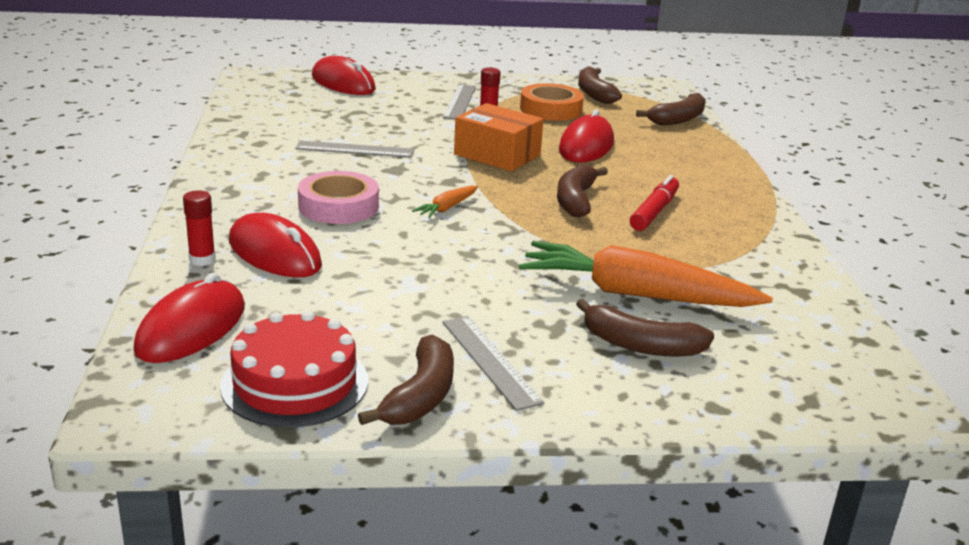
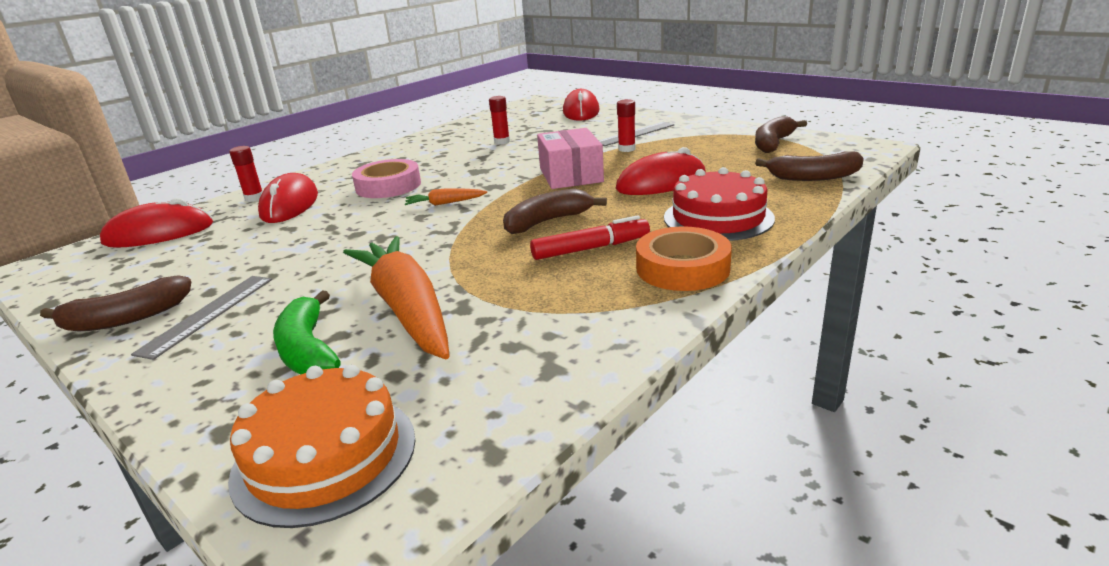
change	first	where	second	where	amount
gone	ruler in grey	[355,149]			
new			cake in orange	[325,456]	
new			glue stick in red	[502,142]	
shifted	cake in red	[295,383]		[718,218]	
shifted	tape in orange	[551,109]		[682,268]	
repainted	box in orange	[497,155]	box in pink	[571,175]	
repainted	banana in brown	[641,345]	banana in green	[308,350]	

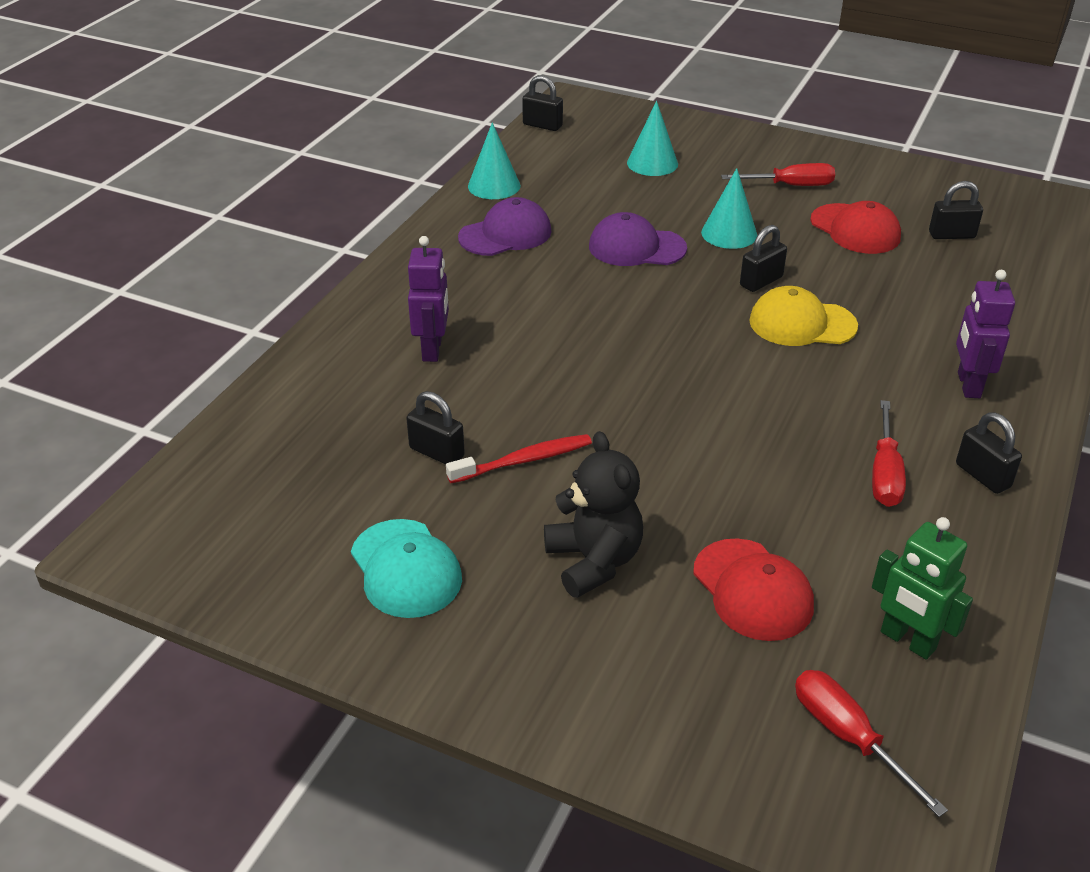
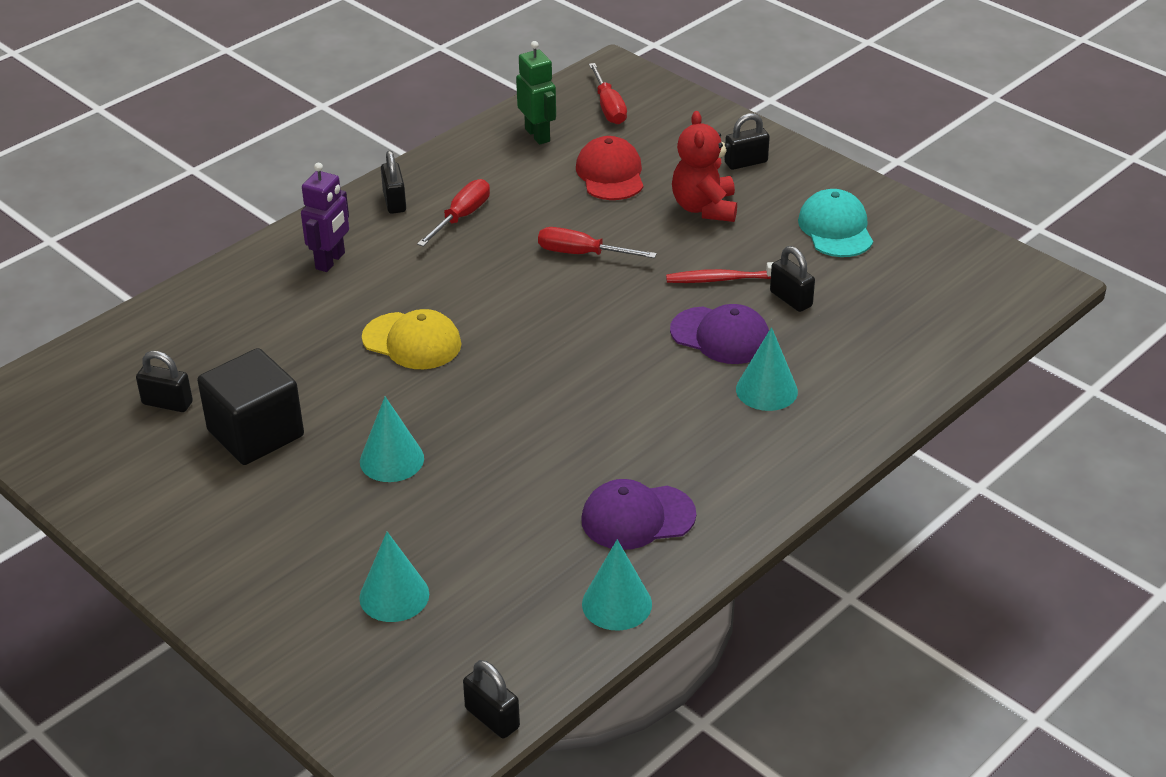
change	first	where	second	where	amount
shifted	cap in purple	[636,247]		[720,336]	
shifted	screwdriver in red	[790,186]		[582,254]	
shifted	padlock in black	[761,281]		[746,162]	
swapped	robot in purple	[432,349]	cone in turquoise	[766,390]	
swapped	cap in red	[855,229]	cube in black	[255,433]	
repainted	teddy bear in black	[594,561]	teddy bear in red	[704,208]	

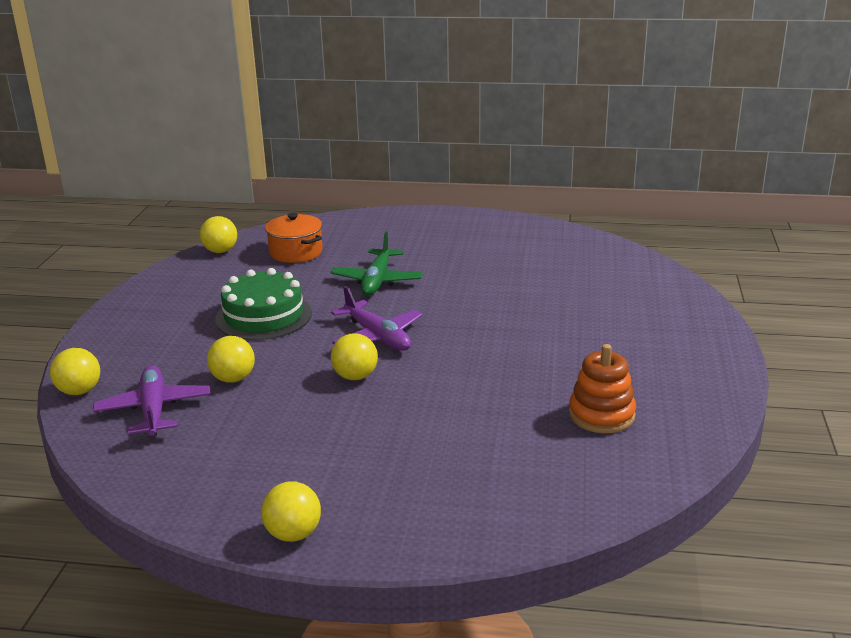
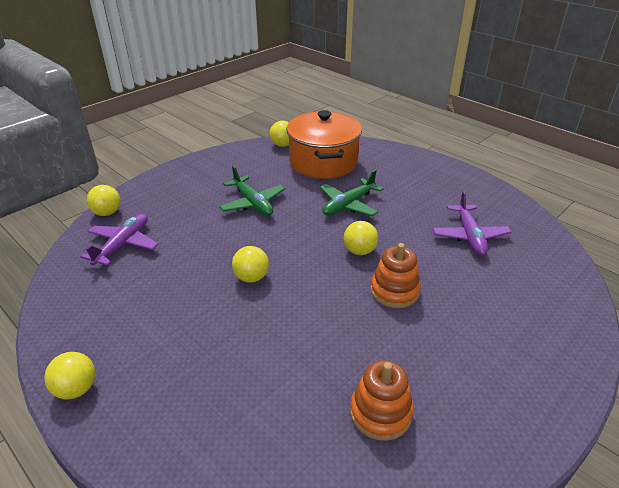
change	first	where	second	where	amount
new			stacking toy in orange	[394,291]	
shifted	ball in yellow	[233,379]		[359,251]	
shifted	plane in purple	[377,337]		[469,236]	
swapped	cake in green	[263,316]	plane in green	[253,203]	
scaled	pot in orange	[296,252]		[323,162]	x1.77

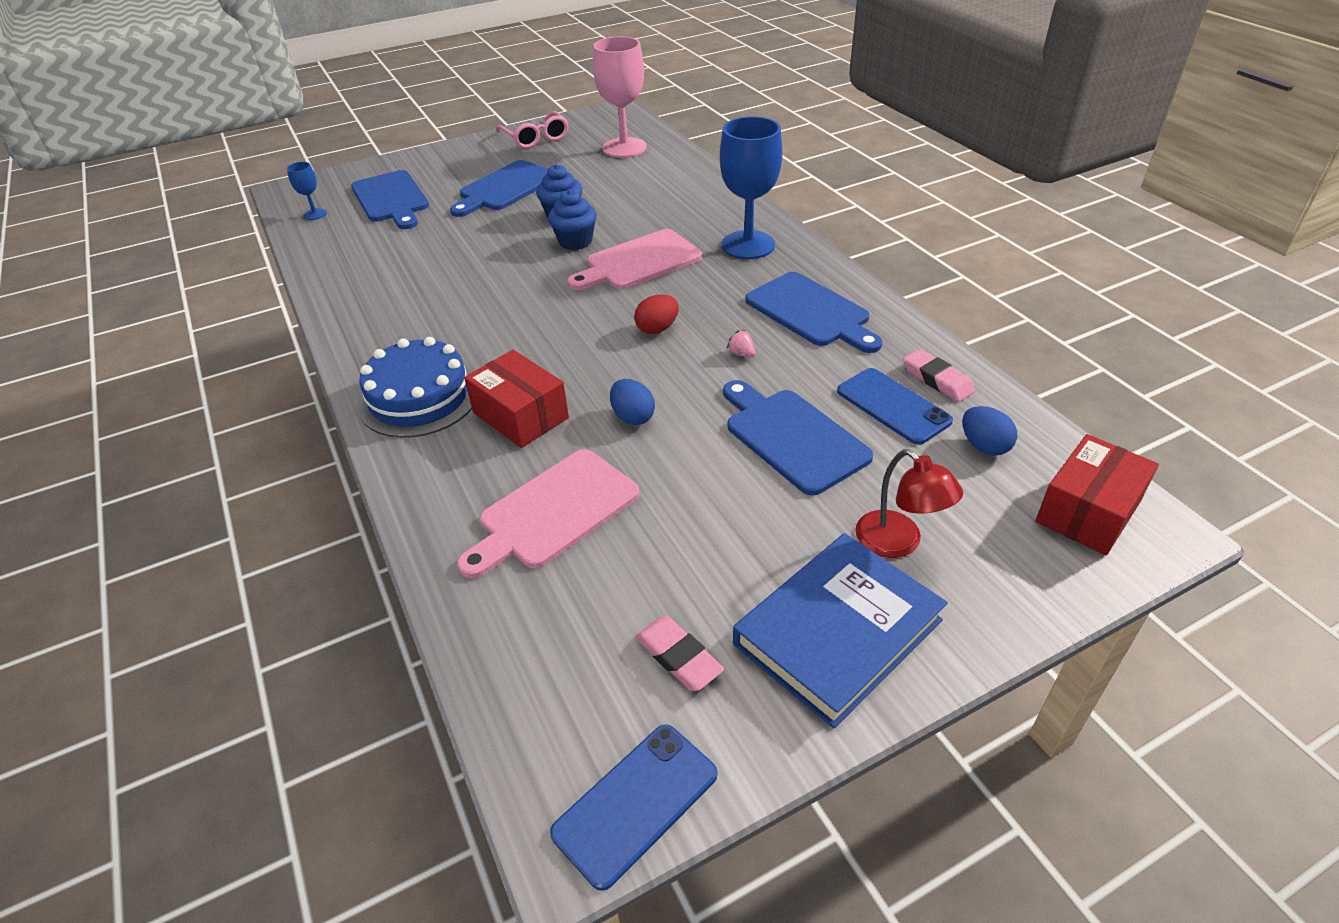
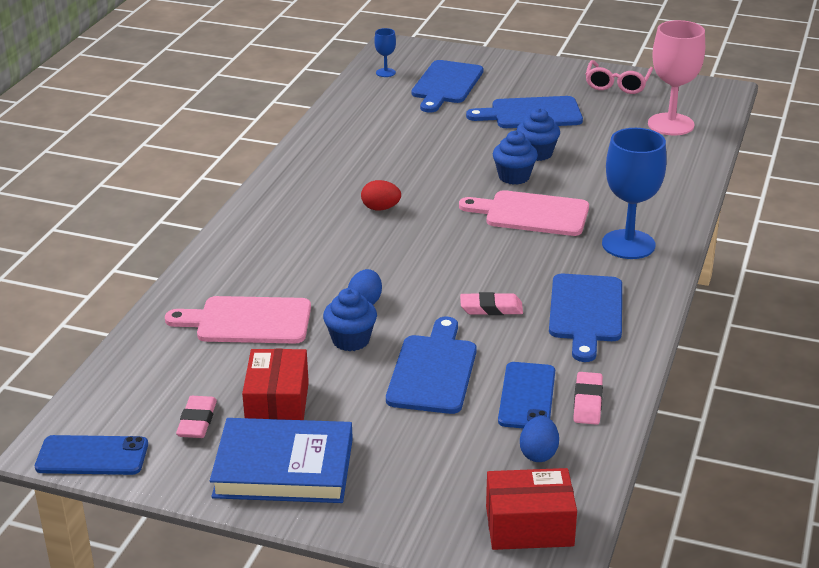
change	first	where	second	where	amount
gone	cake in blue	[419,397]			
gone	lamp in red	[898,543]			
new			cupcake in blue	[351,340]	
shifted	box in red	[520,415]		[277,404]	
shifted	egg in red	[657,329]		[381,208]	
swapped	strawberry in pink	[741,354]	eraser in pink	[491,308]	

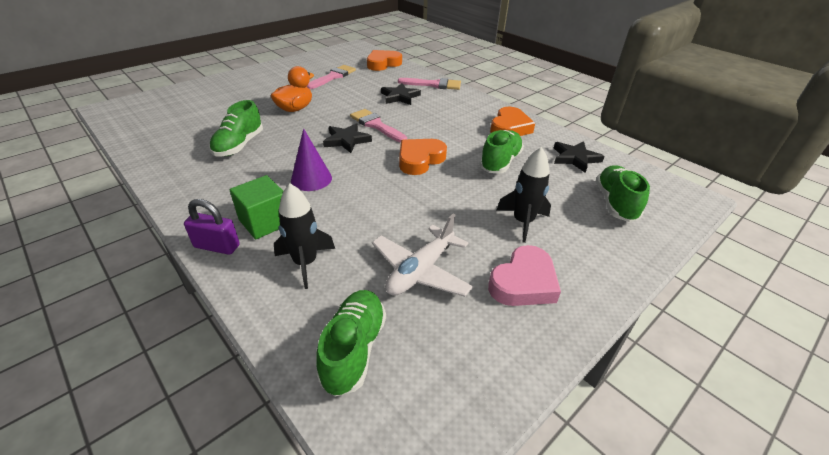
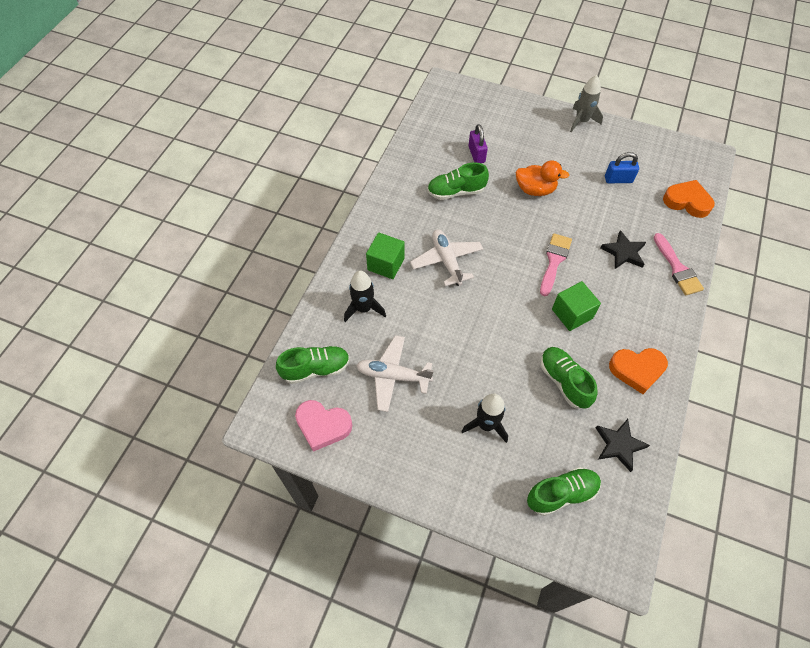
change	first	where	second	where	amount
gone	star in black	[346,140]			
gone	heart in orange	[420,160]			
new			cube in green	[572,314]	
new			rocket in grey	[581,121]	
shifted	padlock in purple	[217,246]		[476,154]	
shifted	heart in pink	[523,282]		[323,426]	
swapped	cone in purple	[311,179]	plane in white	[447,261]	
swapped	brush in pink	[333,77]	padlock in blue	[618,179]	
rotated	shoe in green	[500,162]		[564,381]	120 degrees counterclockwise

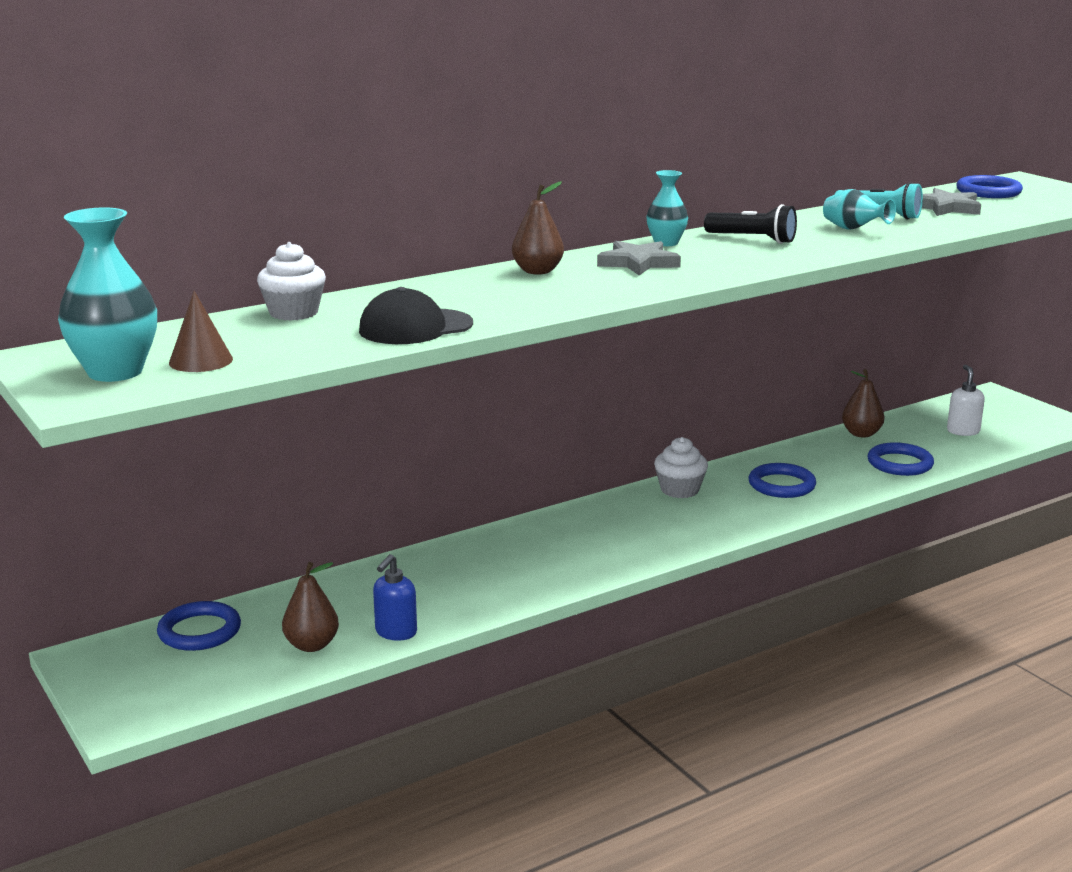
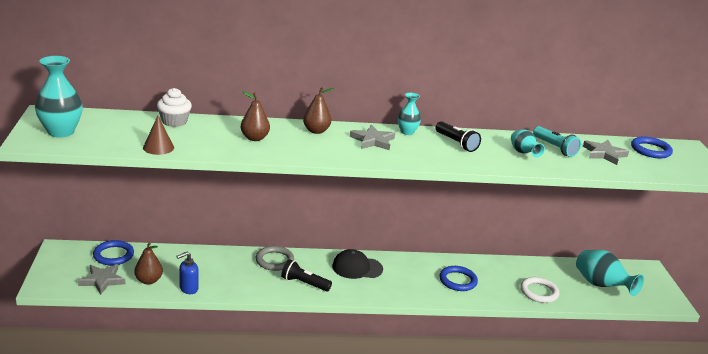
change	first	where	second	where	amount
gone	cupcake in white	[679,490]			
new			star in grey	[102,280]	
new			ring in grey	[274,260]	
new			flashlight in black	[304,283]	
shifted	cone in brown	[201,361]		[158,147]	
shifted	cap in black	[415,327]		[357,267]	
shifted	pear in brown	[861,434]		[254,138]	
swapped	soap dispenser in white	[963,431]	vase in turquoise	[601,285]	
repainted	ring in blue	[900,464]	ring in white	[539,292]	

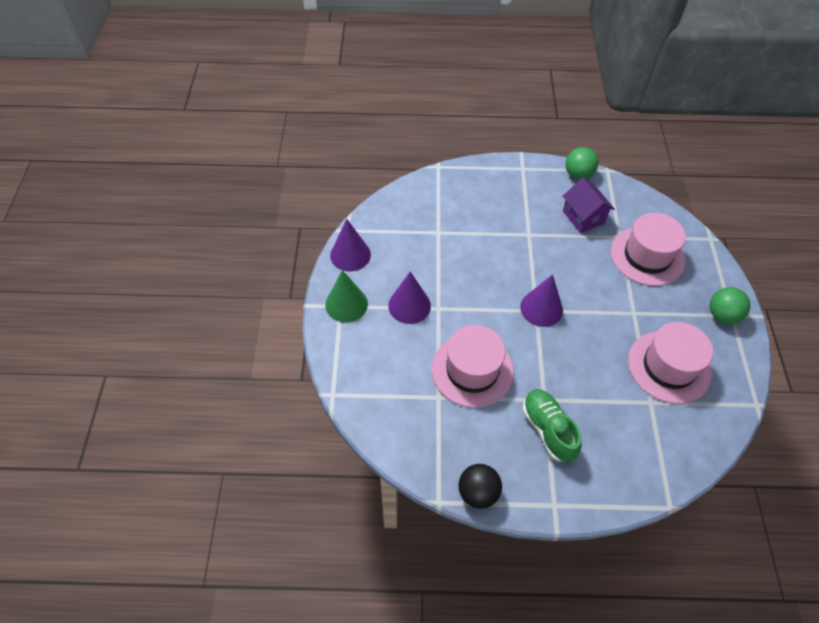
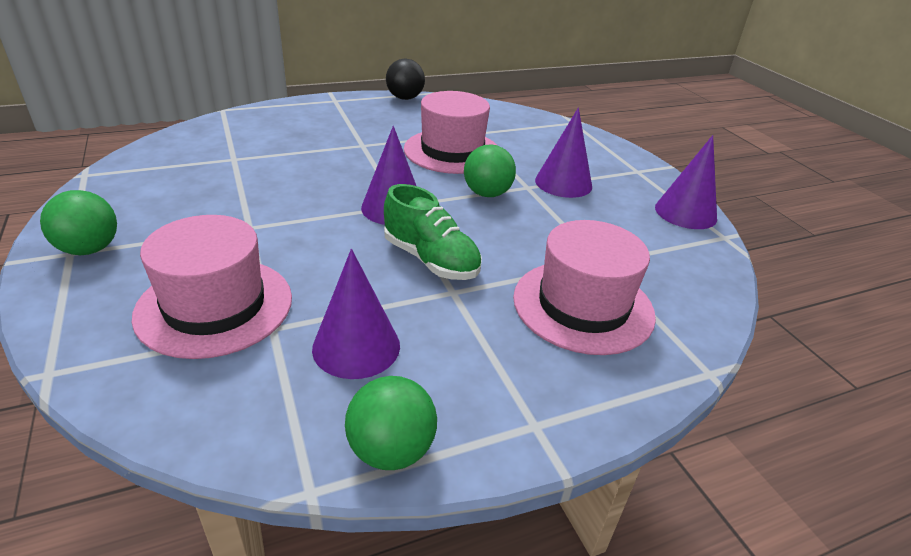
change	first	where	second	where	amount
gone	cone in green	[346,304]			
new			ball in green	[487,194]	
shifted	shoe in green	[548,429]		[431,260]	
shifted	hat in pink	[669,366]		[583,306]	
swapped	house in purple	[583,217]	cone in purple	[356,346]	

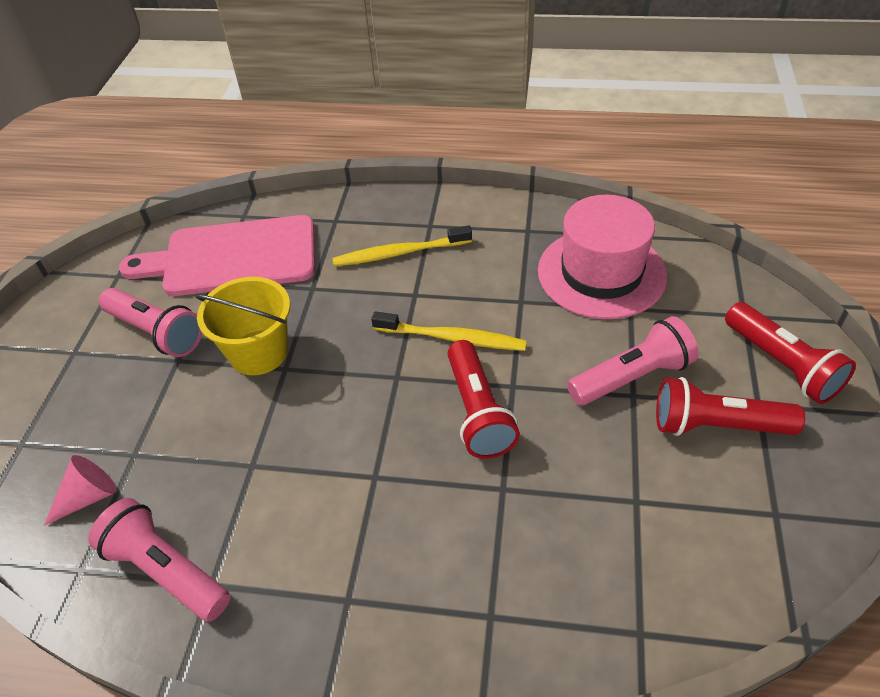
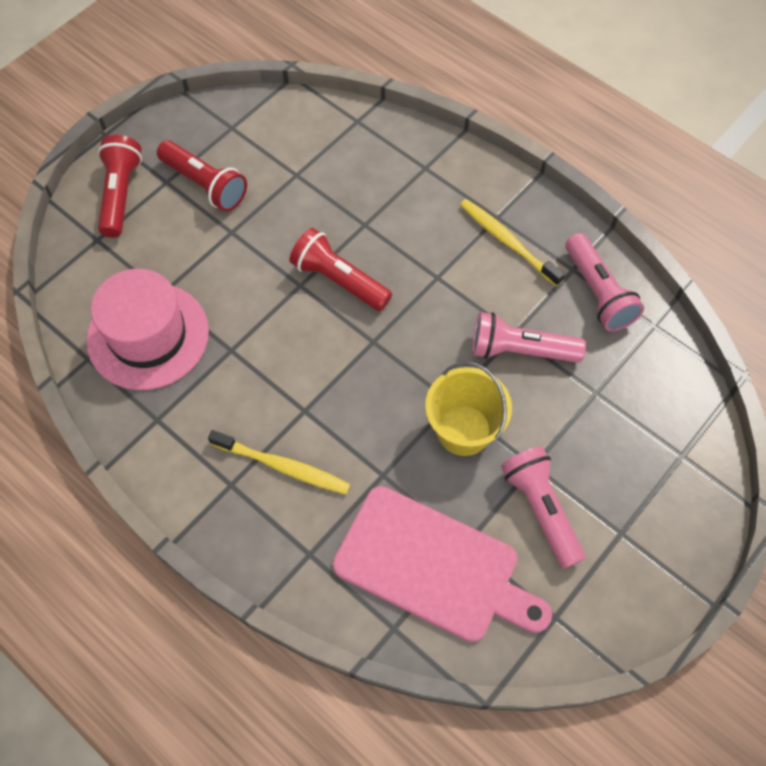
change	first	where	second	where	amount
gone	cone in pink	[89,497]			
shifted	toothbrush in yellow	[453,338]		[507,241]	
shifted	flashlight in pink	[632,377]		[520,350]	
rotated	flashlight in red	[478,412]		[339,280]	75 degrees counterclockwise

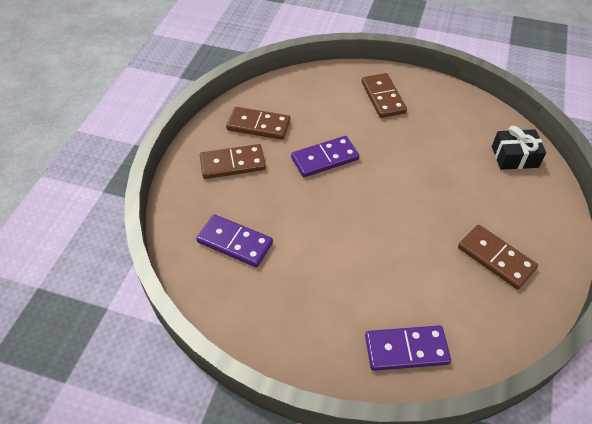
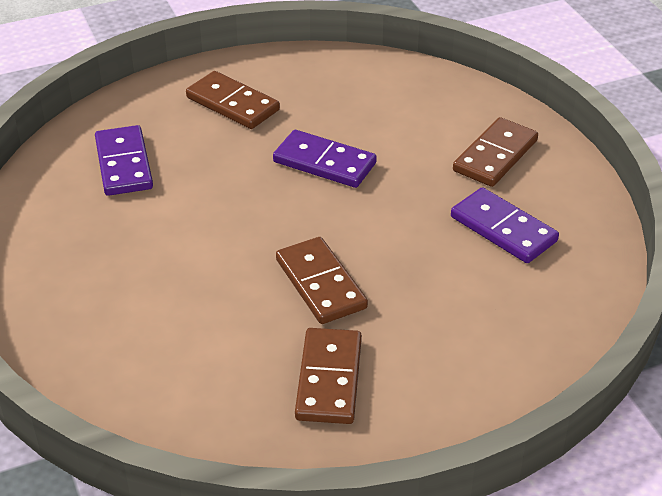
change	first	where	second	where	amount
gone	gift in black	[514,157]			
shifted	domino in brown	[258,125]		[320,284]	
shifted	domino in purple	[406,350]		[503,229]	

